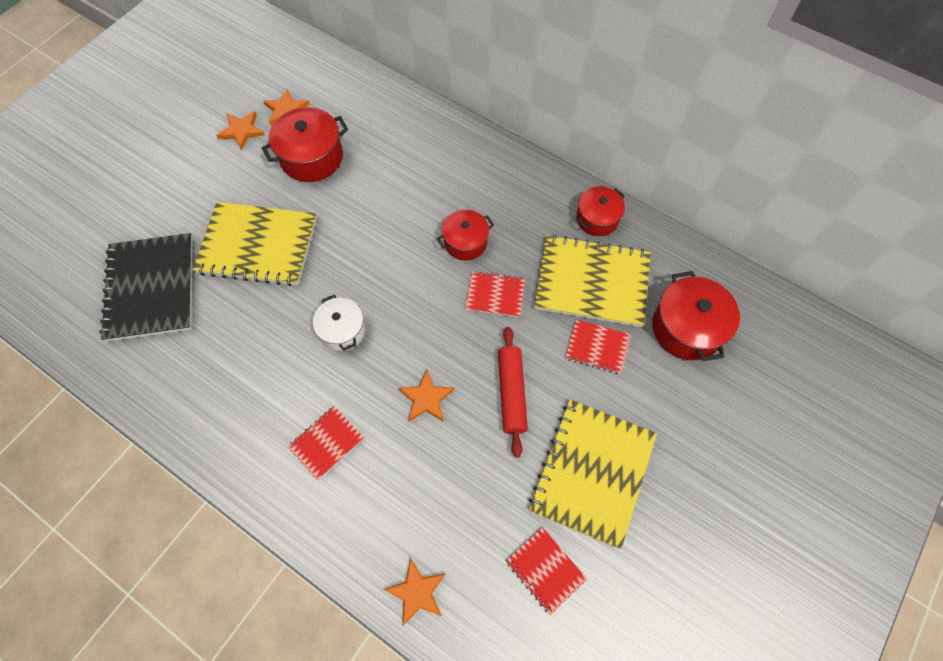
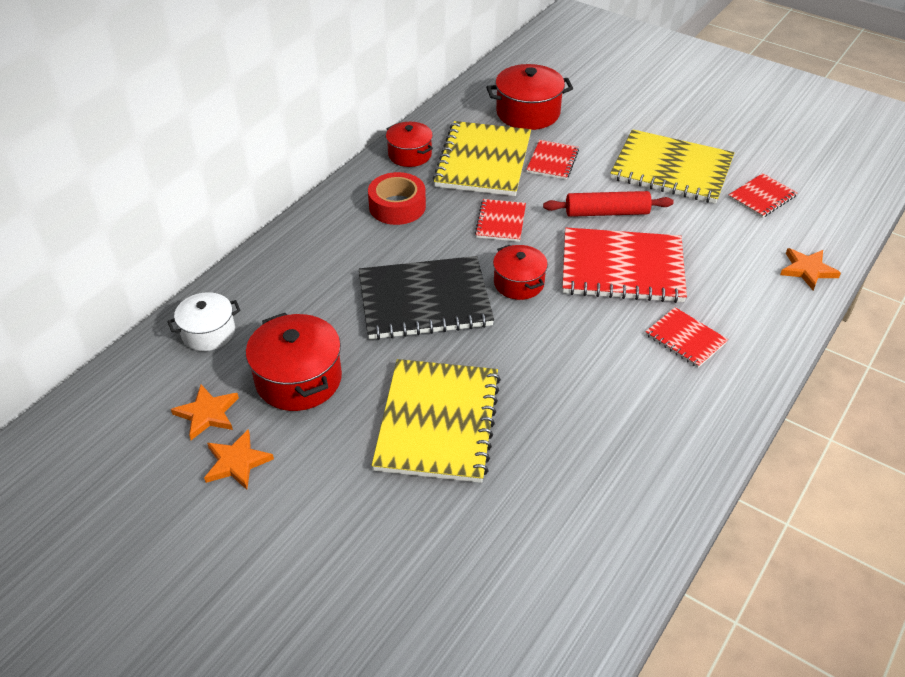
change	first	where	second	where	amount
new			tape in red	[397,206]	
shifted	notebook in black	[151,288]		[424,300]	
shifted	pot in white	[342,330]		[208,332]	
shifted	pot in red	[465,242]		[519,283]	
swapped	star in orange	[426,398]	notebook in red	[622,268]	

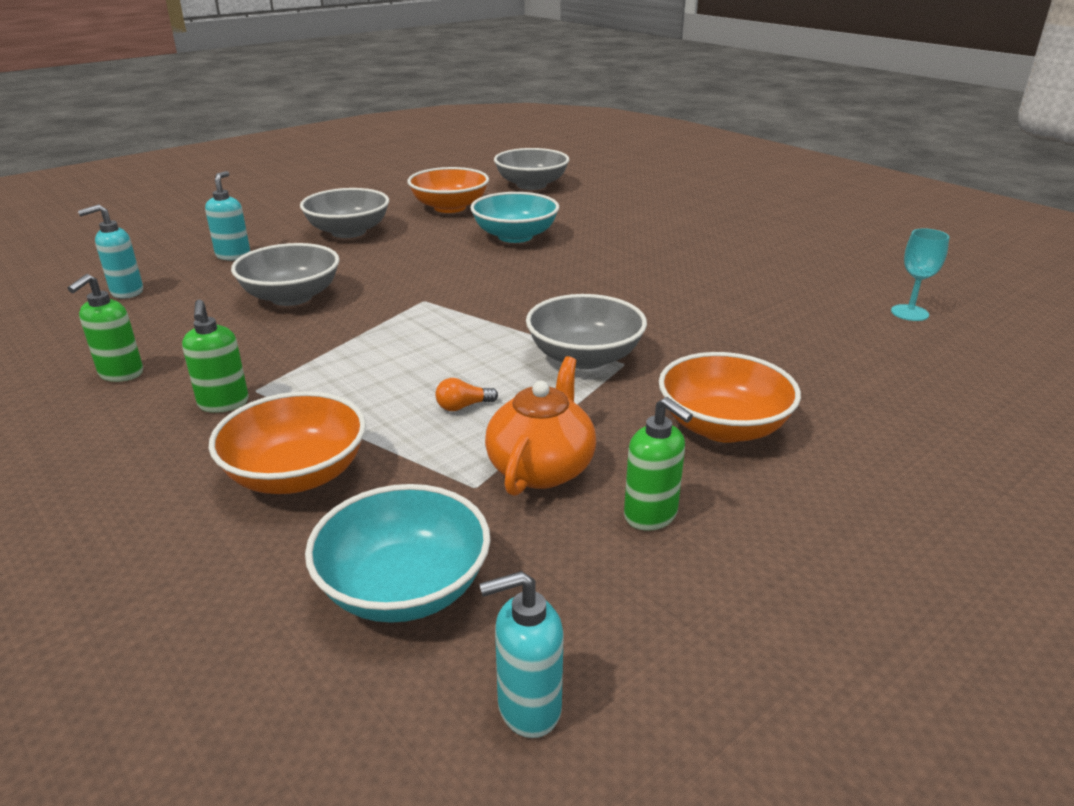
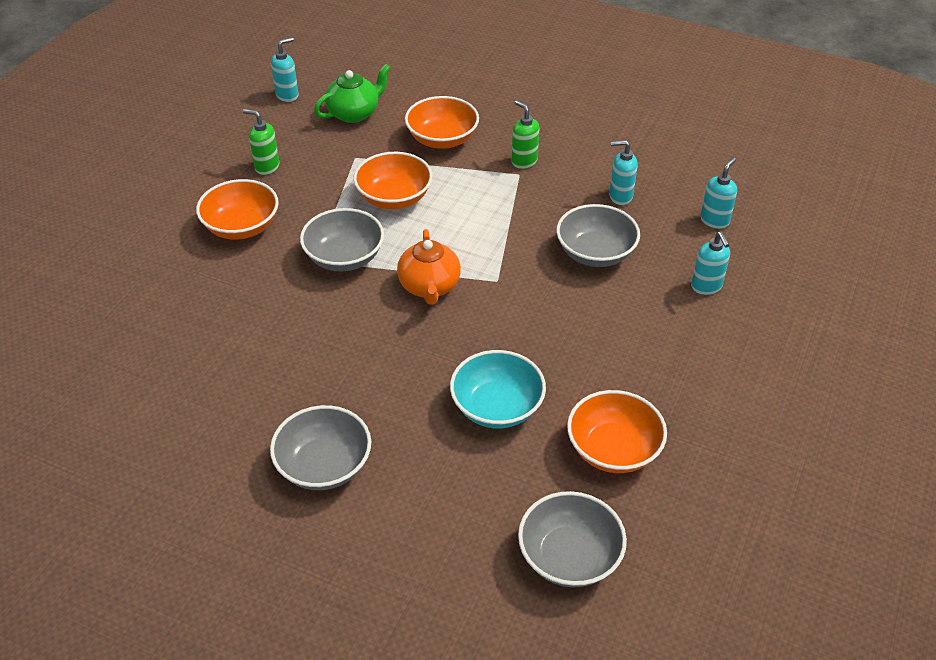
change	first	where	second	where	amount
gone	soap dispenser in green	[121,374]			
gone	goblet in turquoise	[909,313]			
new			soap dispenser in turquoise	[620,196]	
shifted	bowl in grey	[348,232]		[324,465]	
shifted	teapot in orange	[541,468]		[429,286]	
swapped	bowl in turquoise	[404,588]	teapot in green	[354,113]	
swapped	light bulb in orange	[463,406]	bowl in orange	[394,198]	

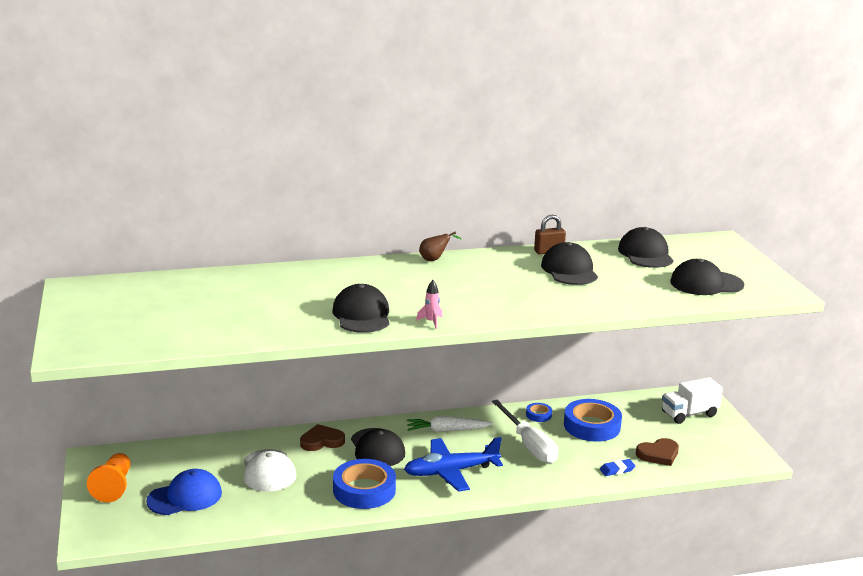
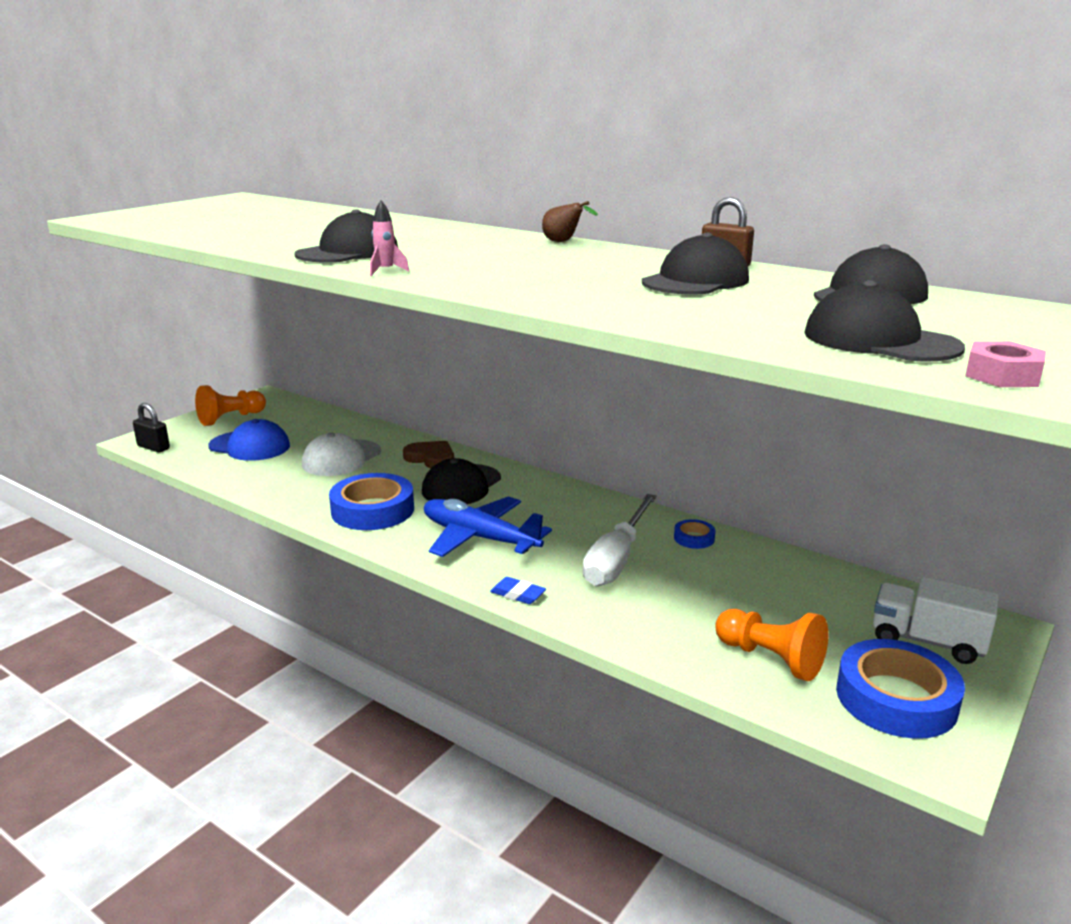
change	first	where	second	where	amount
gone	carrot in white	[447,430]			
new			padlock in black	[153,447]	
new			nut in pink	[1002,375]	
shifted	tape in blue	[592,426]		[896,698]	
shifted	eraser in blue	[617,470]		[518,594]	
swapped	heart in brown	[658,454]	pawn in orange	[770,659]	

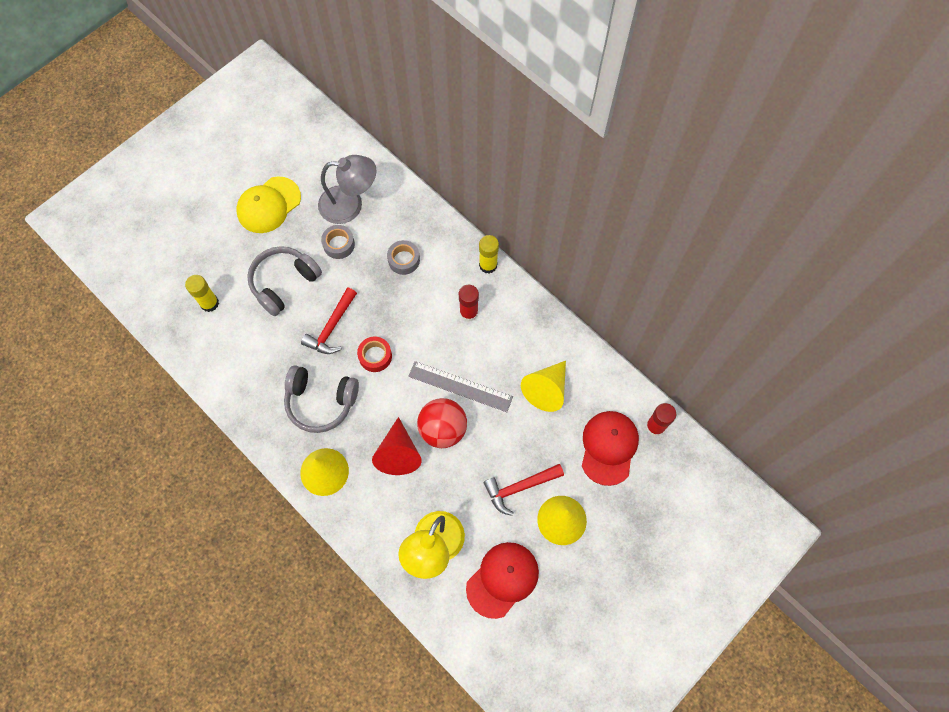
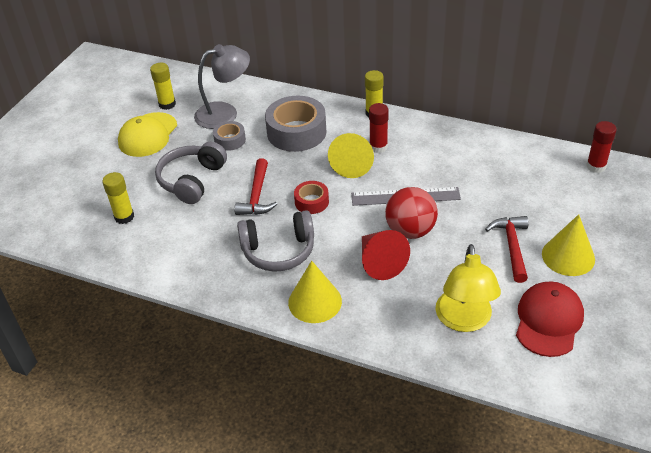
change	first	where	second	where	amount
gone	cap in red	[609,447]			
new			glue stick in yellow	[167,104]	
shifted	cone in yellow	[546,389]		[353,164]	
rotated	hammer in red	[520,487]		[512,247]	135 degrees clockwise
scaled	tape in grey	[404,260]		[296,132]	x1.91

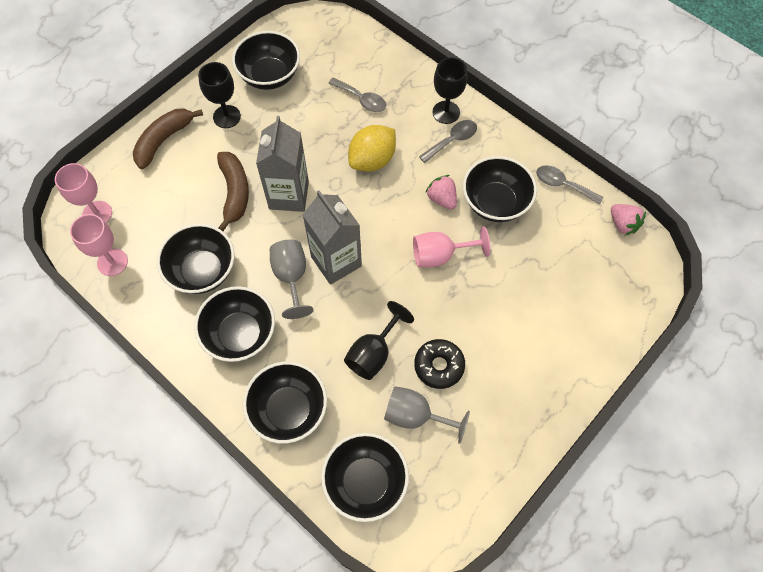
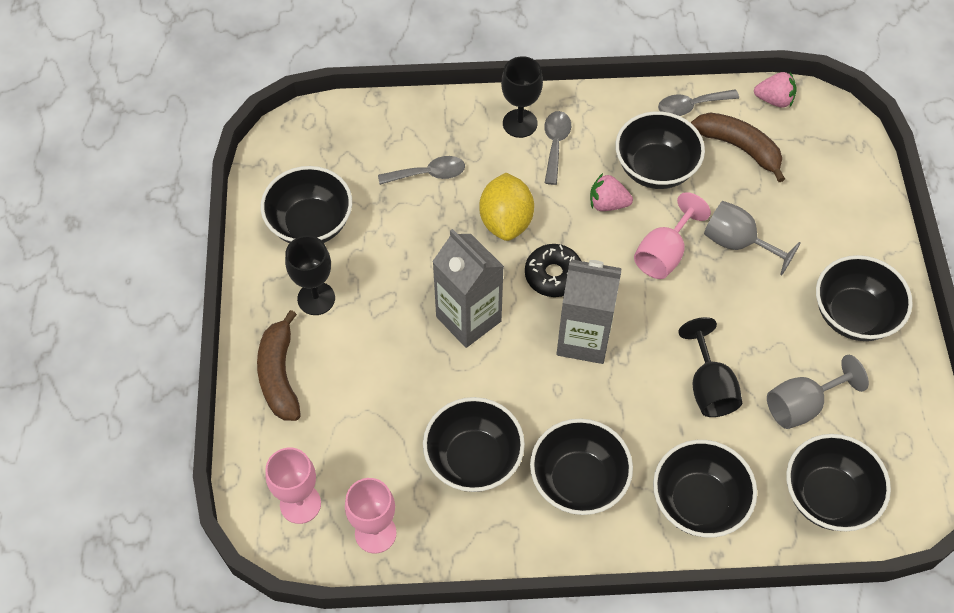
change	first	where	second	where	amount
new			bowl in black	[853,315]	
shifted	banana in brown	[235,192]		[739,147]	
shifted	goblet in grey	[291,277]		[737,243]	
shifted	donut in black	[439,366]		[553,275]	

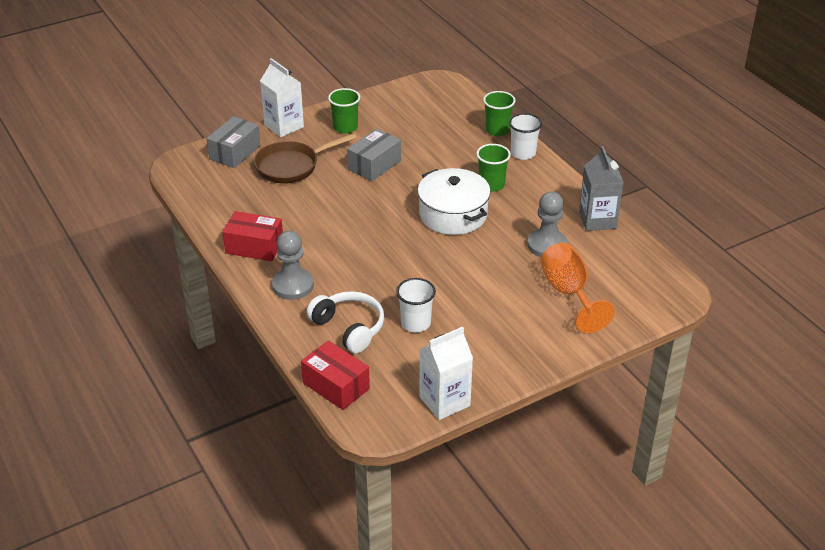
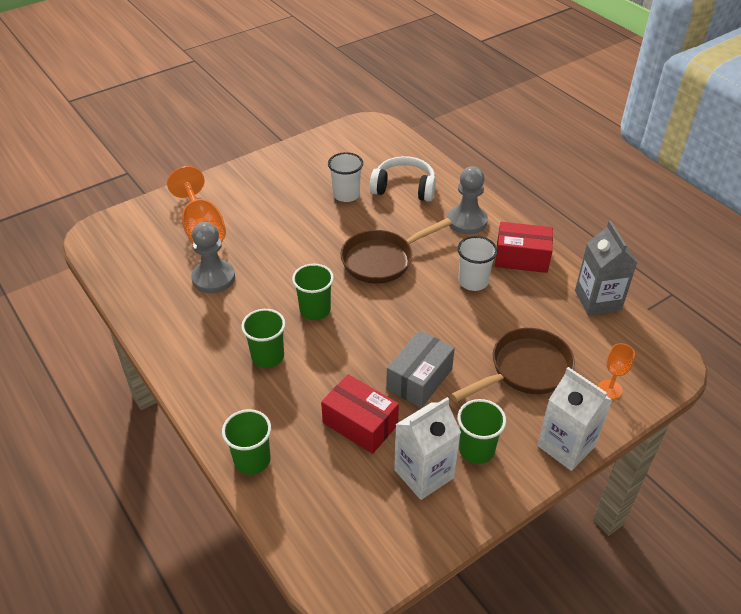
change	first	where	second	where	amount
new			pan in brown	[382,260]	
shifted	box in red	[336,386]		[360,424]	
shifted	carton in white	[444,401]		[424,474]	
shifted	cup in white	[523,153]		[473,281]	
shifted	carton in grey	[597,220]		[597,300]	
swapped	box in grey	[235,152]	goblet in orange	[610,389]	
swapped	pot in white	[453,214]	cup in green	[315,310]	
rotated	headphones in white	[349,328]		[404,188]	150 degrees clockwise

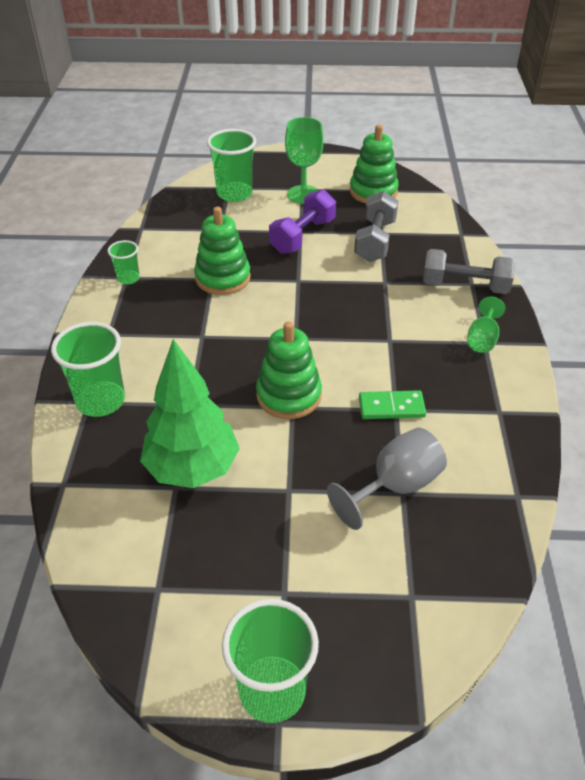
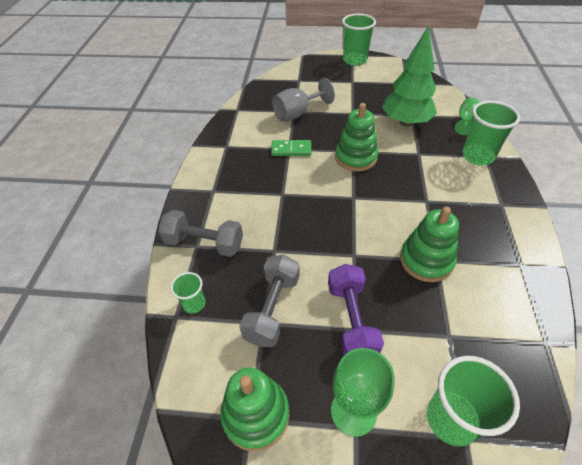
change	first	where	second	where	amount
shifted	cup in green	[128,278]		[194,304]	
shifted	goblet in green	[482,339]		[465,121]	
rotated	dumbbell in purple	[302,236]		[352,320]	45 degrees counterclockwise

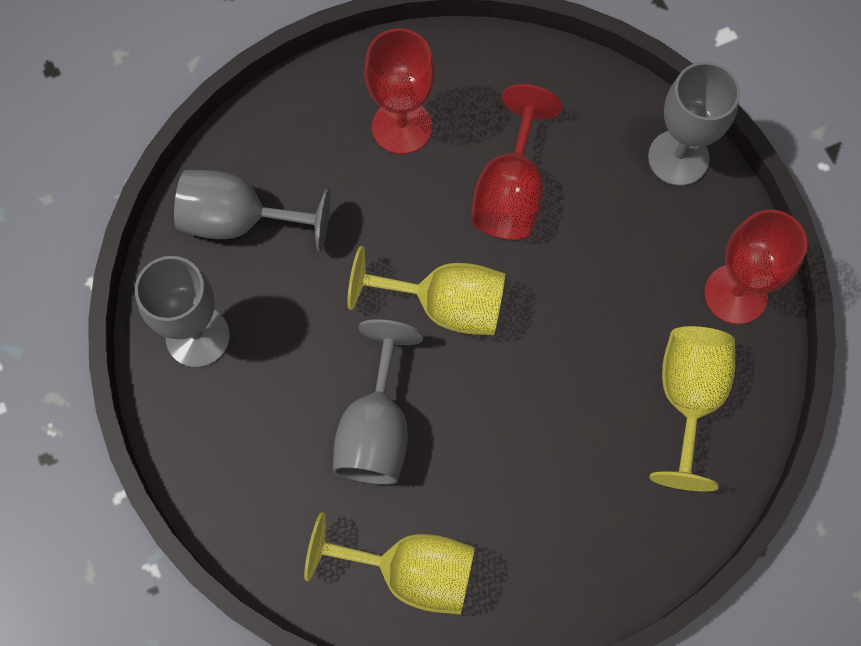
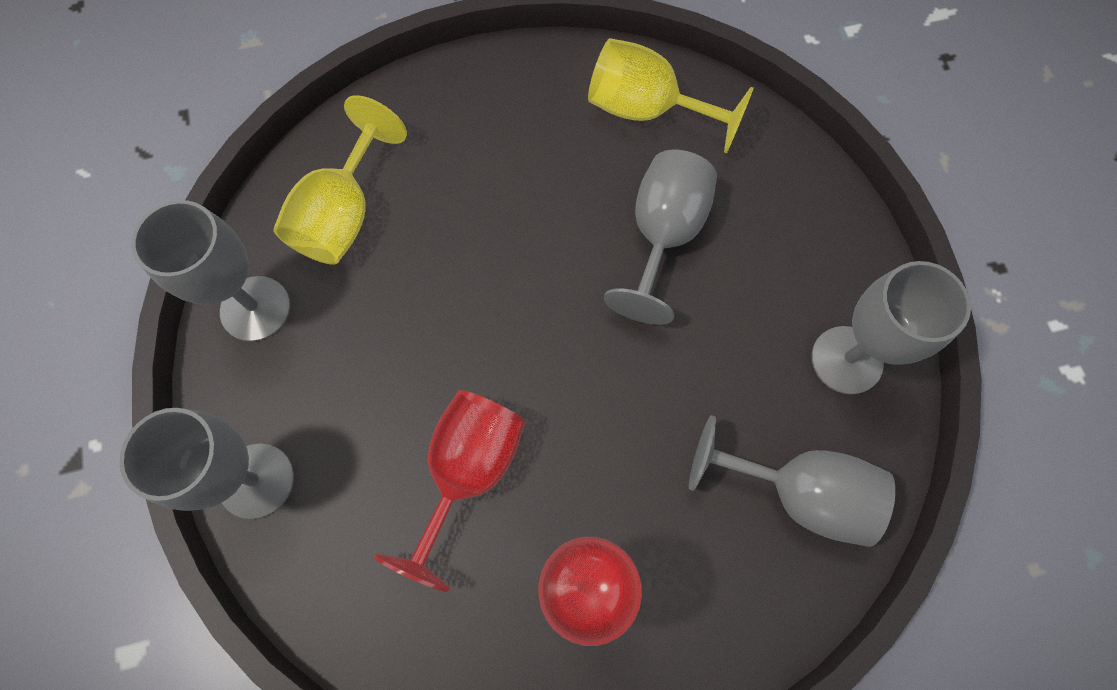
change	first	where	second	where	amount
gone	goblet in yellow	[444,305]			
repainted	goblet in red	[735,294]	goblet in grey	[255,308]	

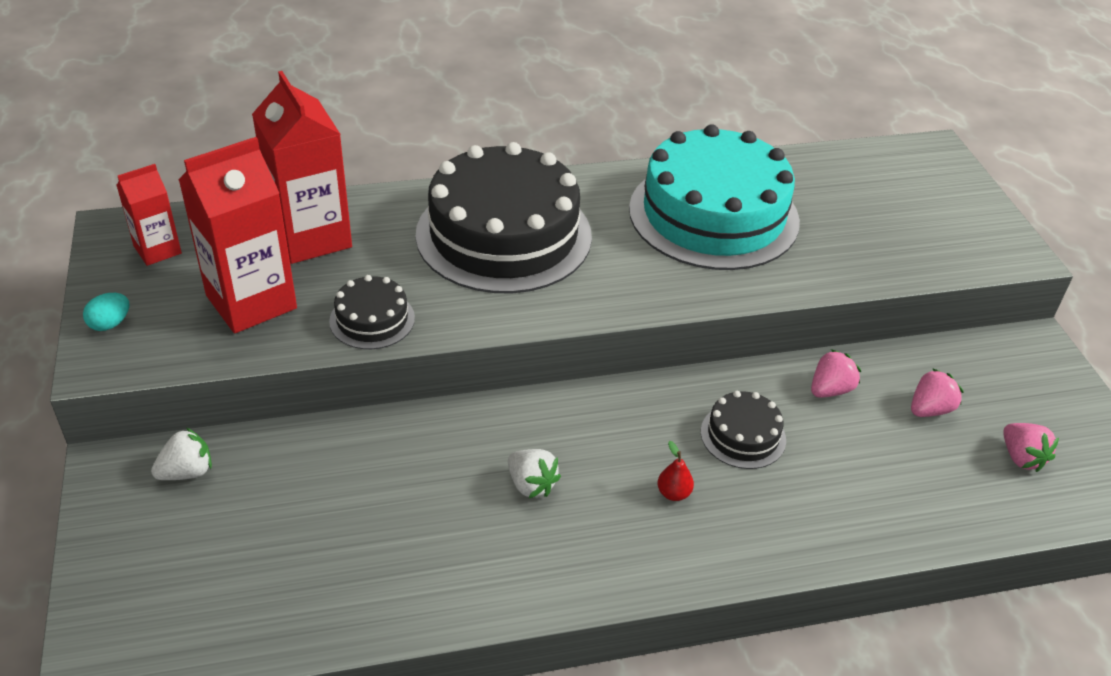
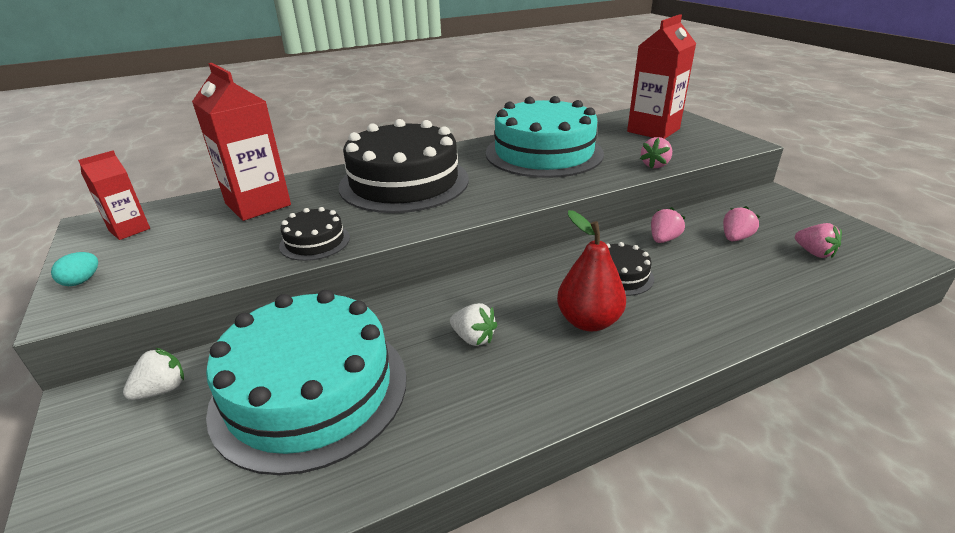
change	first	where	second	where	amount
new			cake in turquoise	[310,390]	
new			strawberry in pink	[655,165]	
shifted	carton in red	[251,302]		[653,130]	
scaled	pear in red	[673,493]		[588,321]	x2.23

